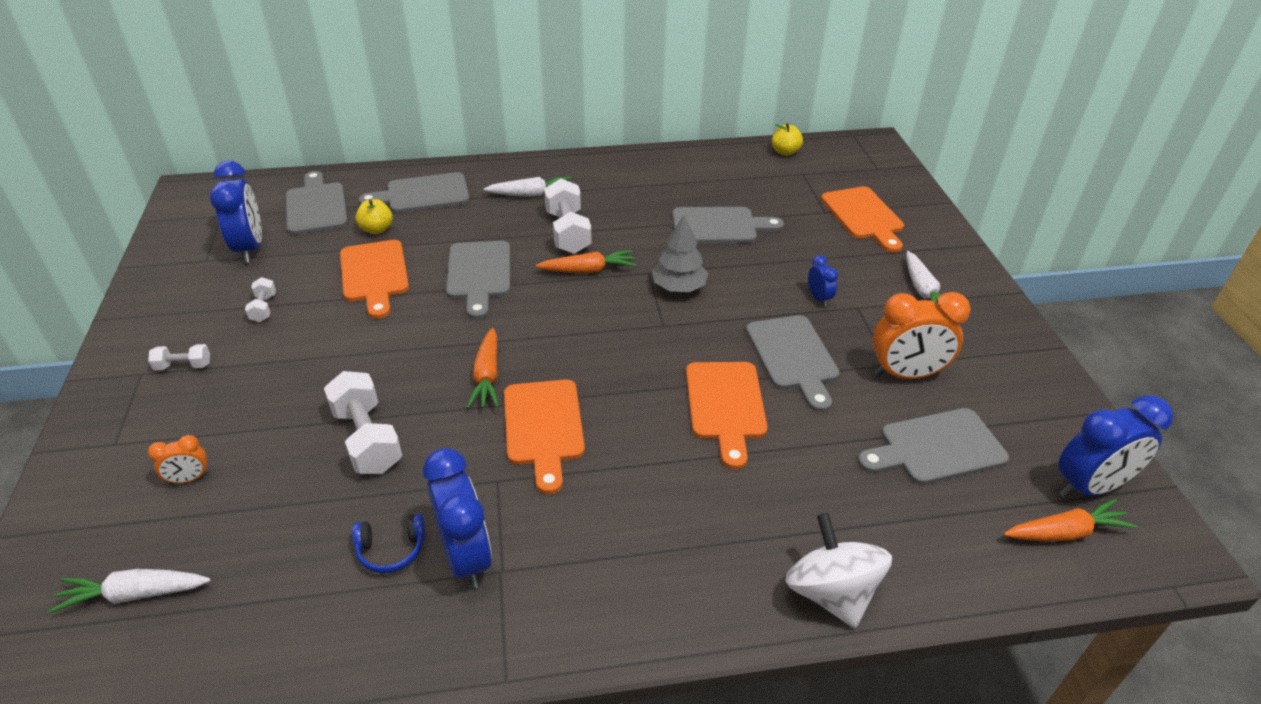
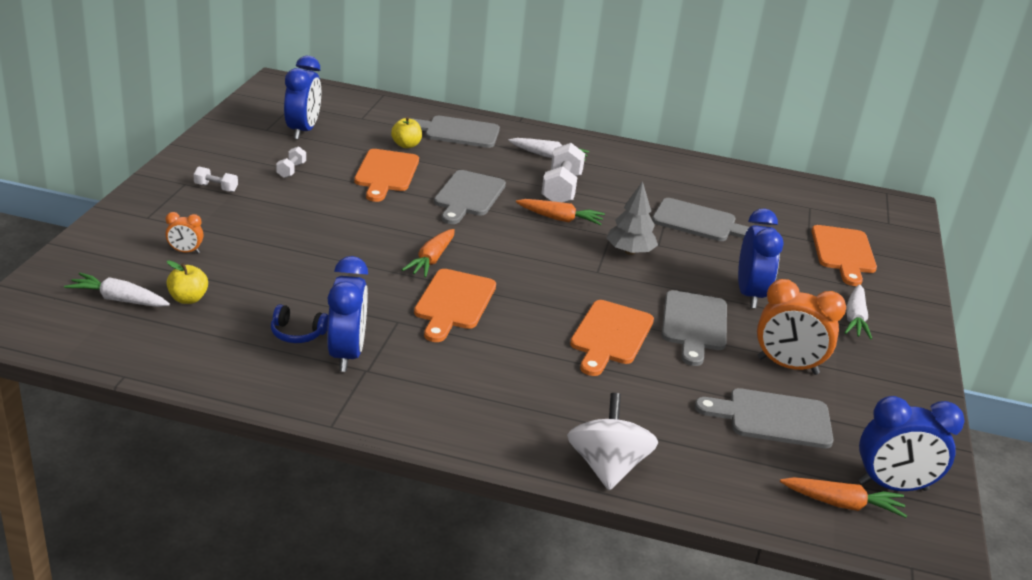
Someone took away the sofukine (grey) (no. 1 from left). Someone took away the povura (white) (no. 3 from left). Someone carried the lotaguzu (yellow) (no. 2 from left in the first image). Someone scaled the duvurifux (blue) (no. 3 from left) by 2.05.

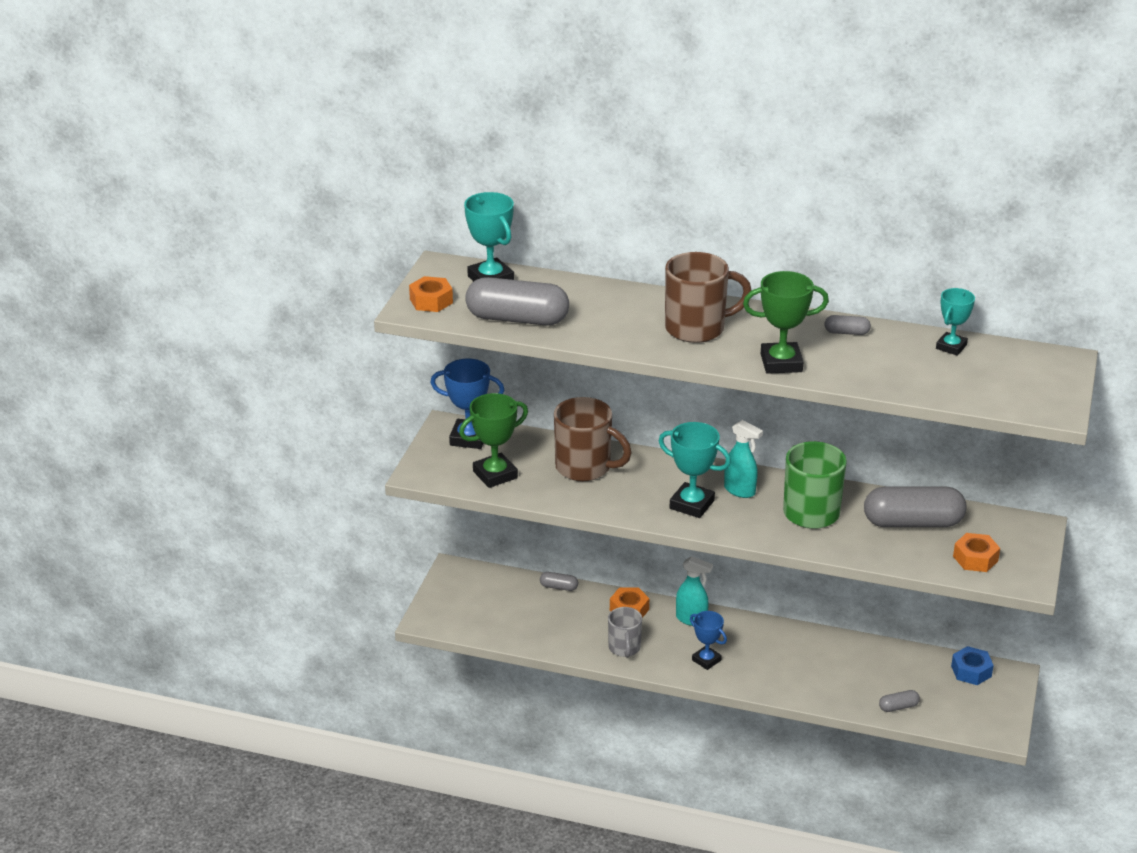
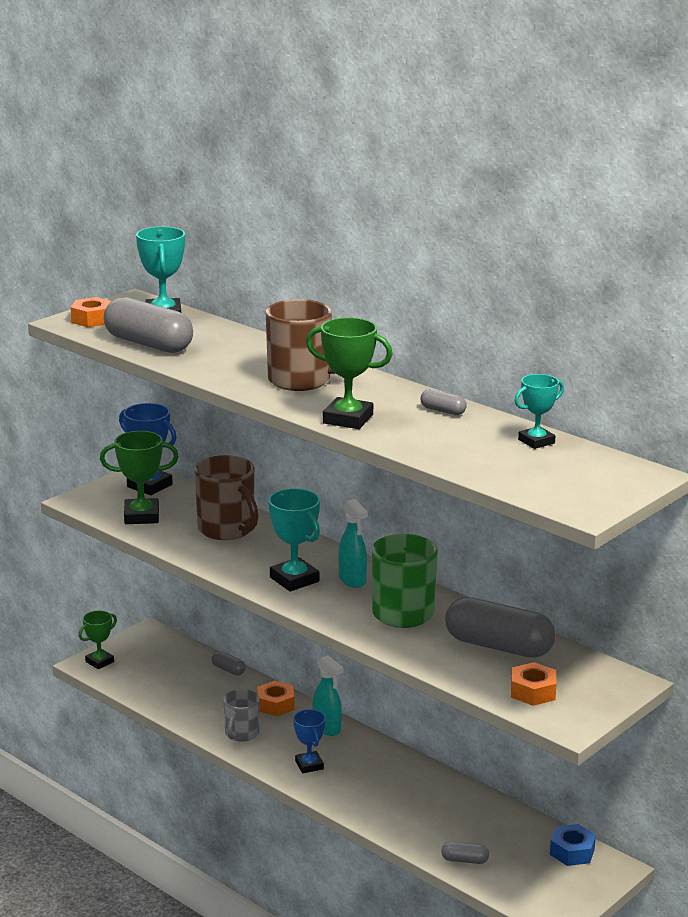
Someone put down the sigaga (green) (no. 1 from left).

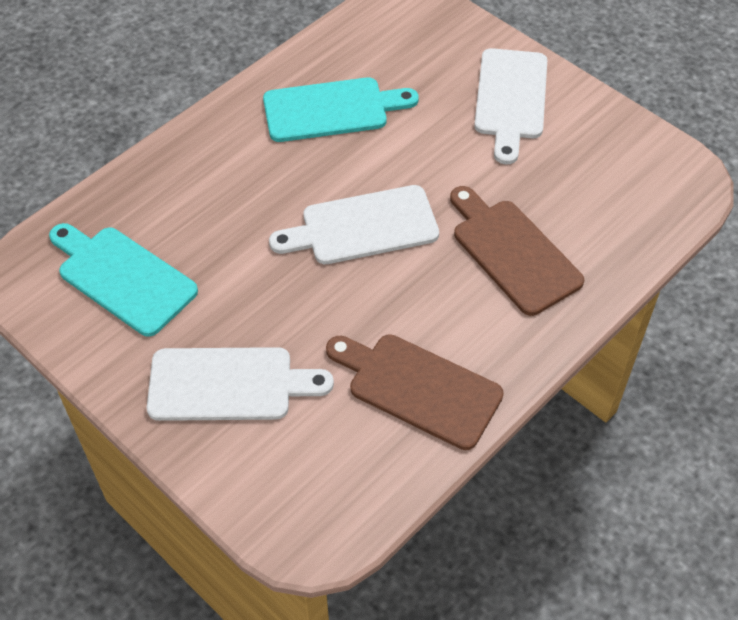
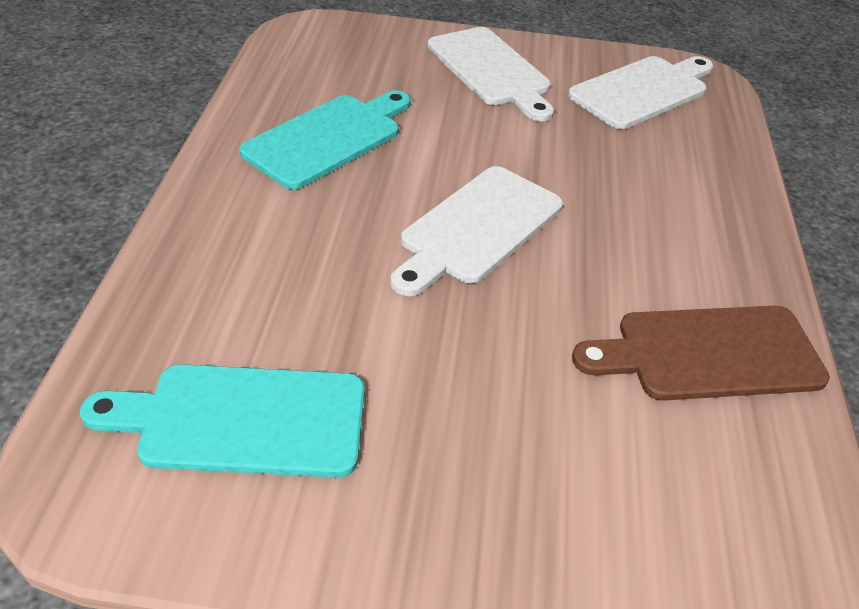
Someone took away the sofukine (brown) (no. 2 from left). Someone carried the sofukine (white) (no. 1 from left in the first image).

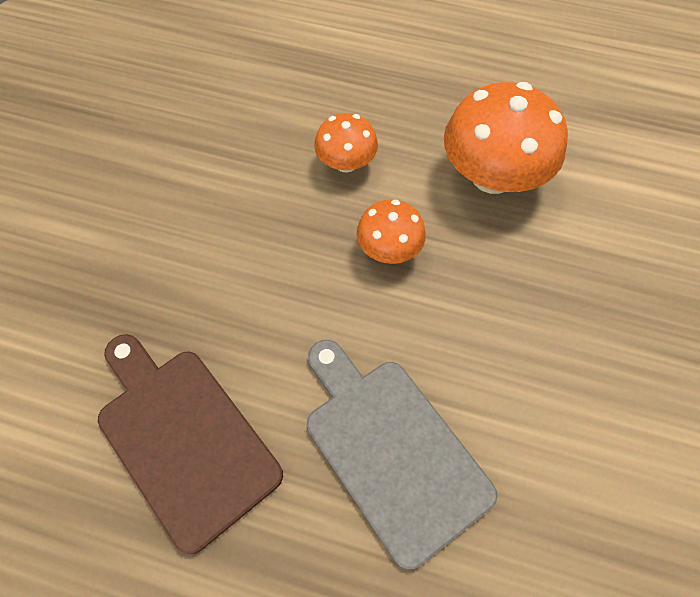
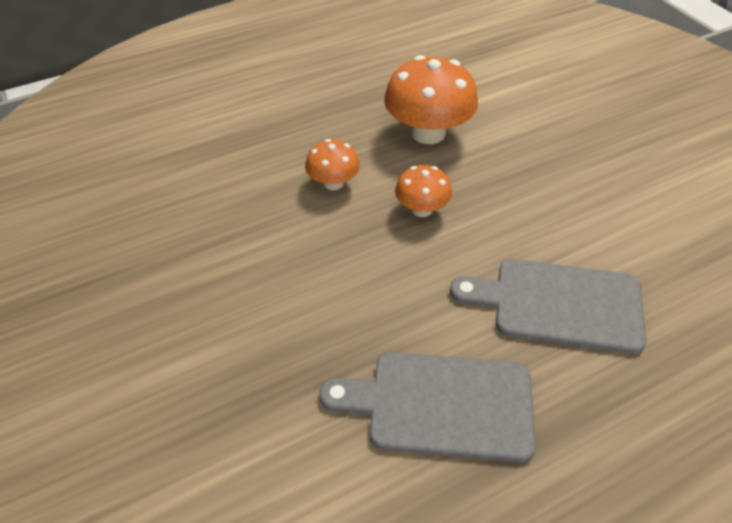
Someone repainted the sofukine (brown), which became the sofukine (grey) (no. 1 from left).

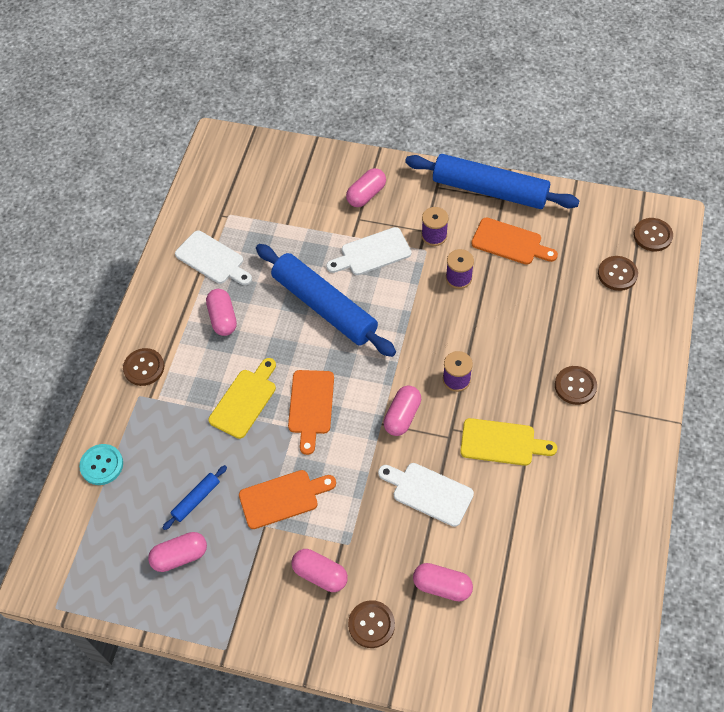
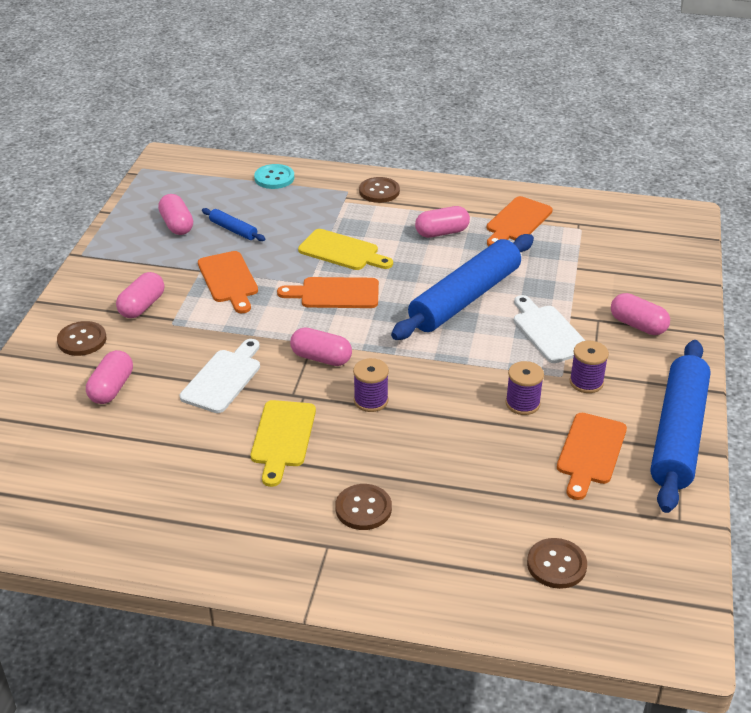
Someone took away the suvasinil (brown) (no. 5 from left). Someone repainted the sofukine (white) (no. 1 from left), which became the sofukine (orange) (no. 3 from left).

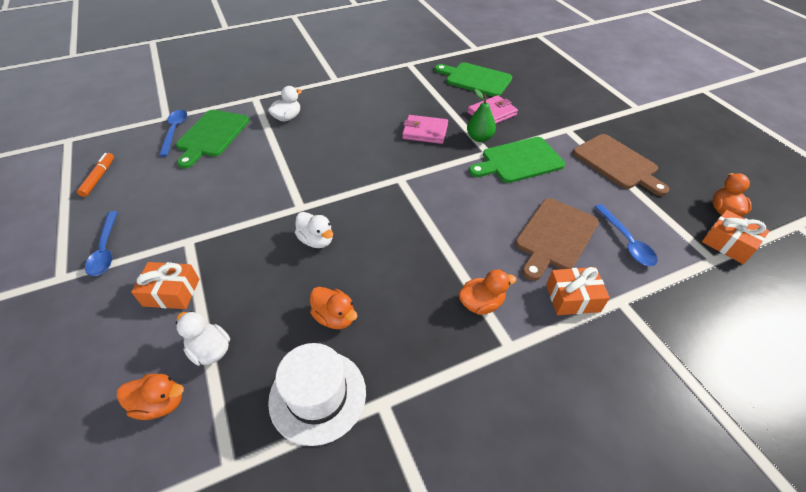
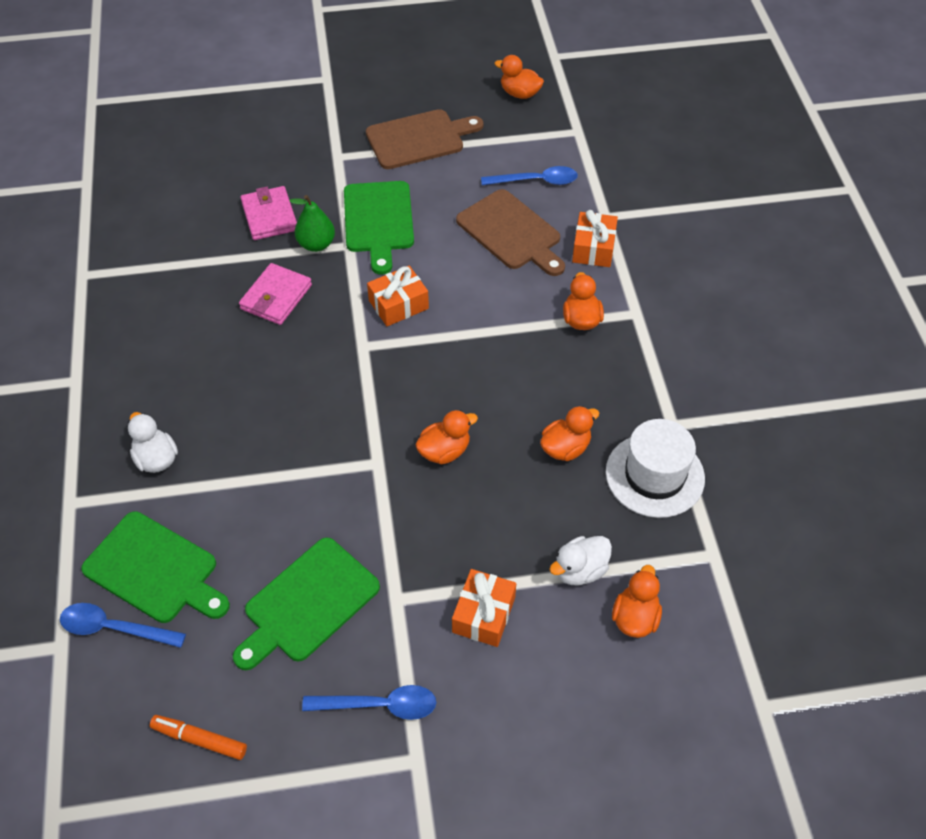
Someone carried the sofukine (green) (no. 2 from left). Someone carried the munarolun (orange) (no. 3 from left in the first image). Someone repainted the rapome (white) (no. 3 from left), which became the rapome (orange) (no. 1 from left).

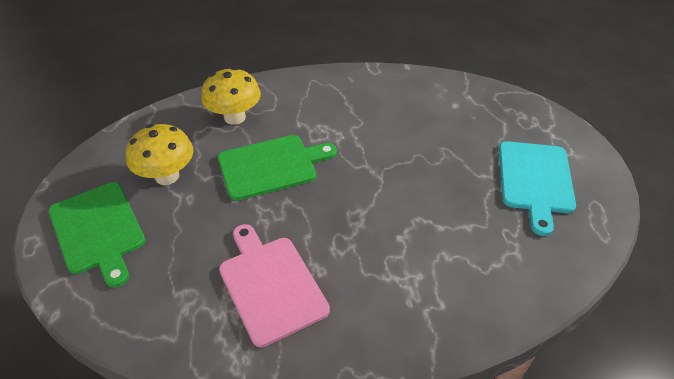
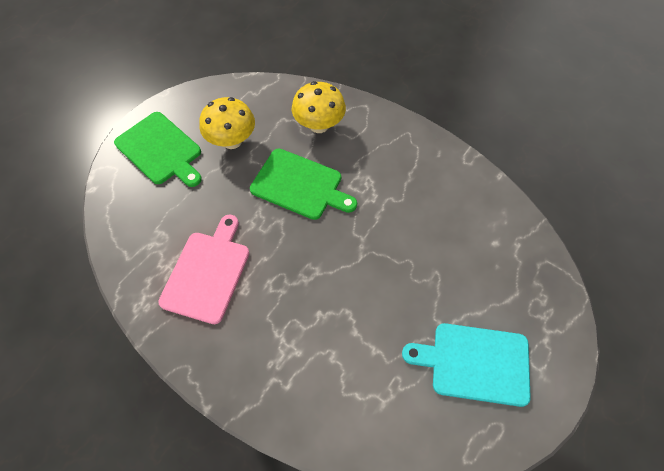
Someone rotated the sofukine (green) (no. 1 from left) by 60 degrees counterclockwise. Someone rotated the sofukine (turquoise) by 45 degrees clockwise.

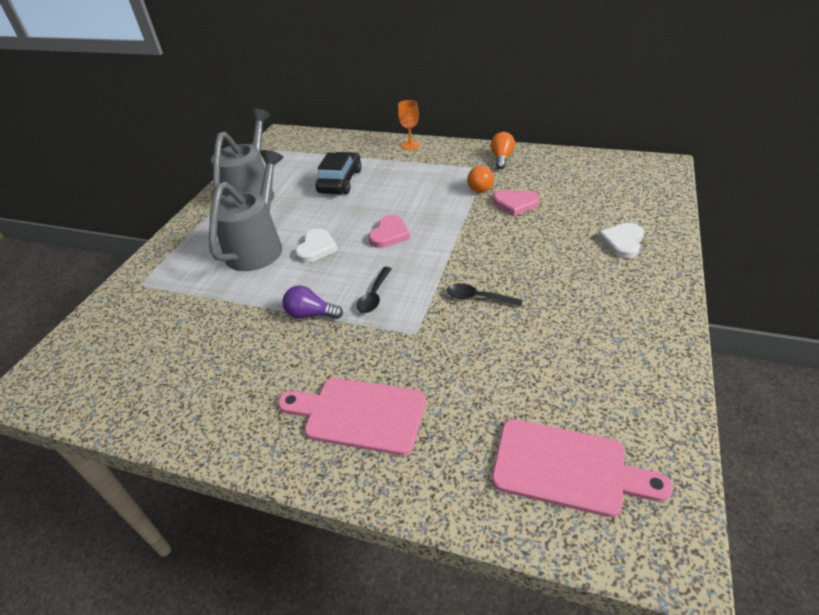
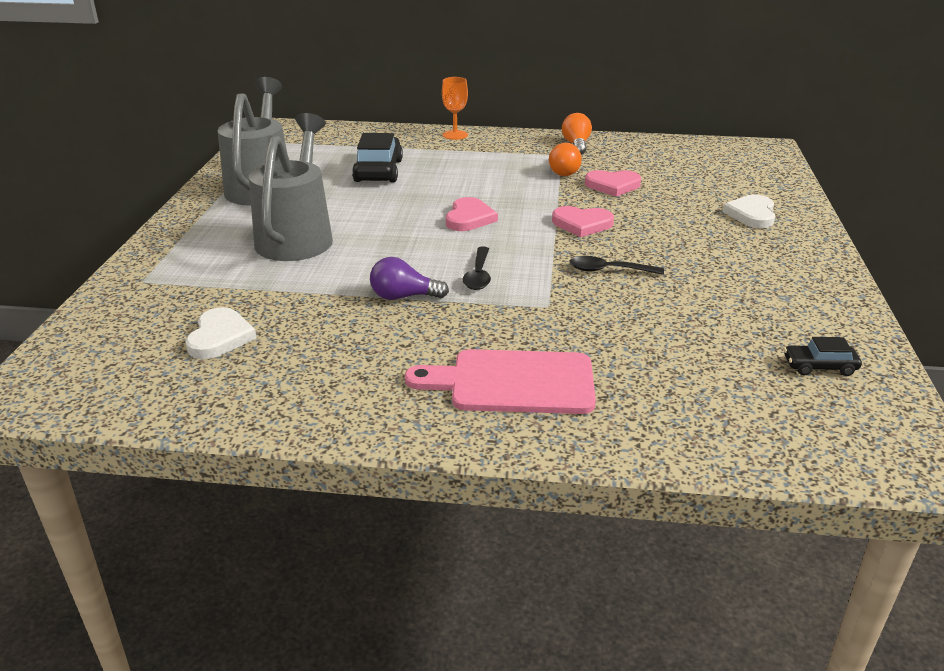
Someone took away the sofukine (pink) (no. 2 from left). Someone put down the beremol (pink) (no. 2 from left). Someone put down the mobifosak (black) (no. 2 from left). Someone carried the beremol (white) (no. 1 from left).

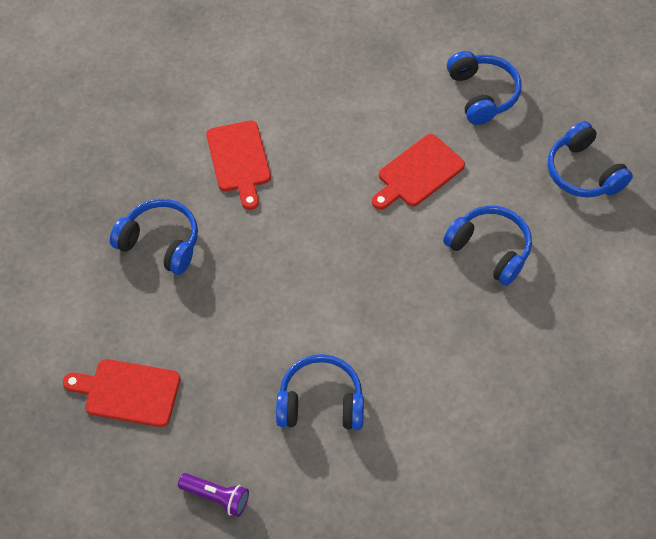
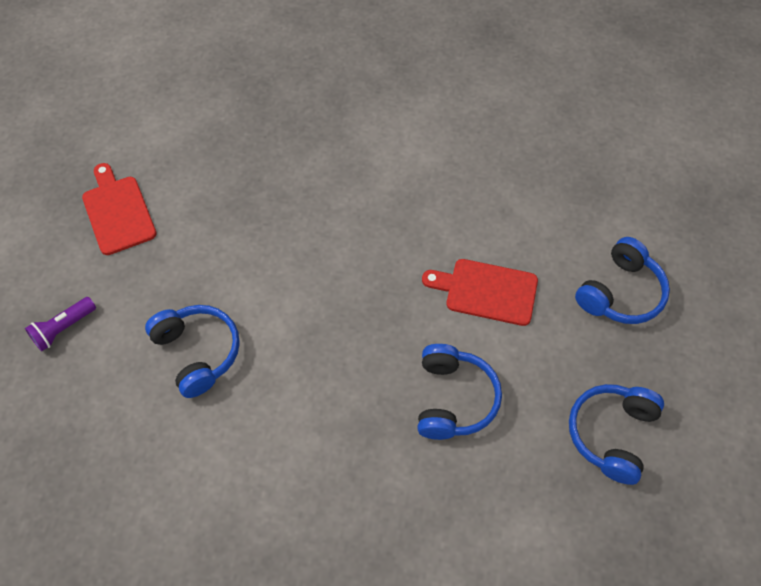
Someone took away the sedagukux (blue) (no. 1 from left). Someone took away the sofukine (red) (no. 2 from left). Someone rotated the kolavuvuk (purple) by 60 degrees clockwise.

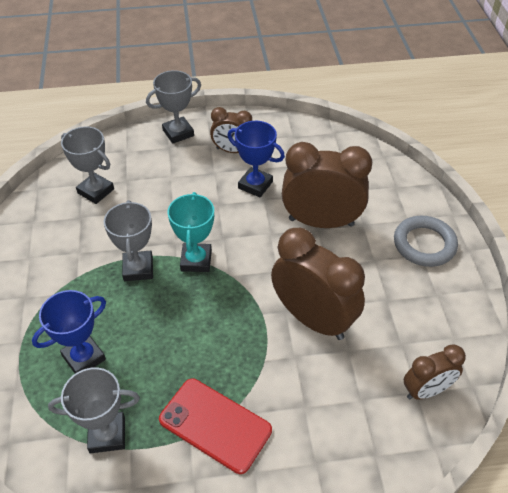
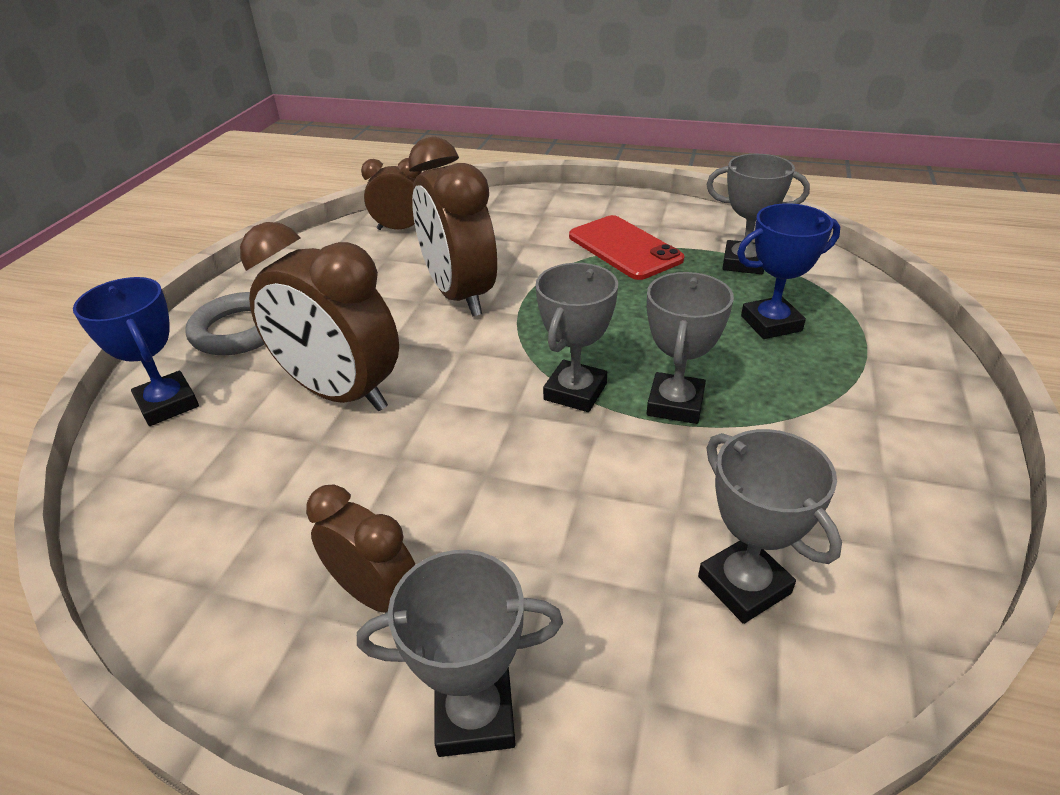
Someone carried the sigaga (blue) (no. 2 from left in the first image). Someone repainted the sigaga (turquoise), which became the sigaga (grey) (no. 2 from left).

